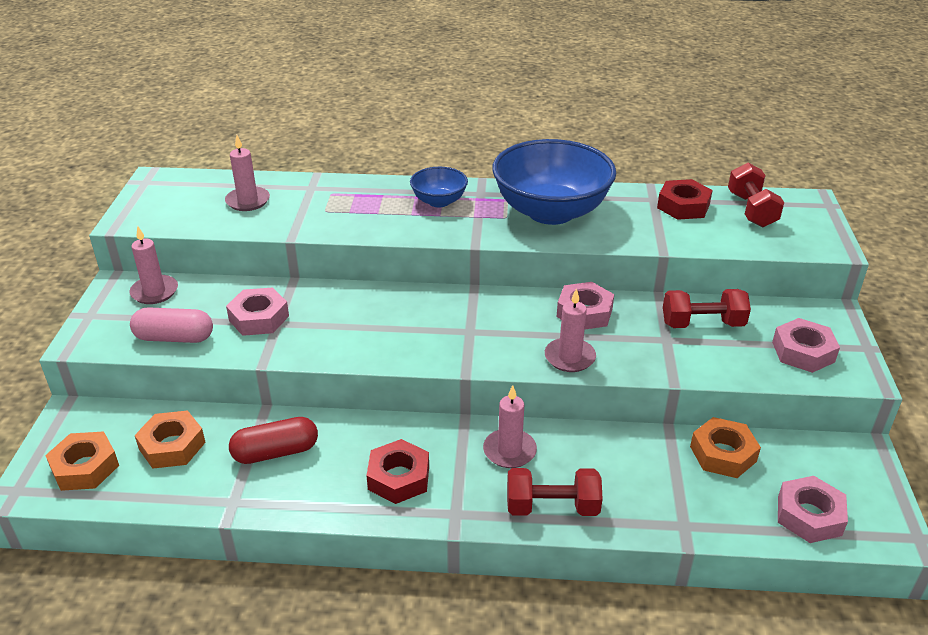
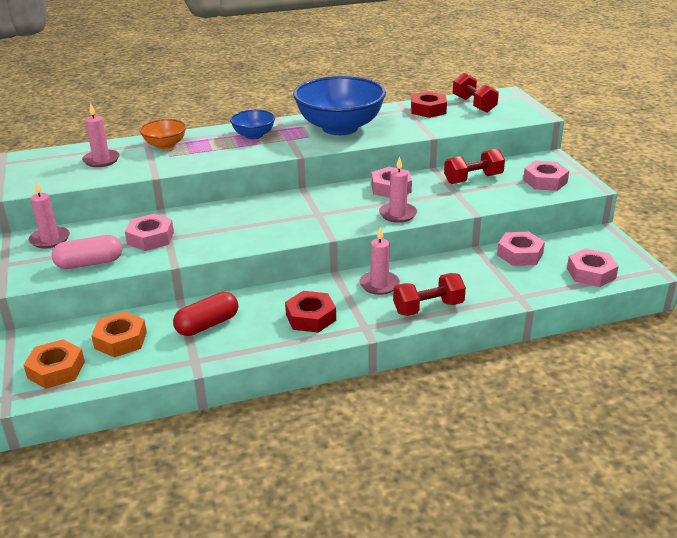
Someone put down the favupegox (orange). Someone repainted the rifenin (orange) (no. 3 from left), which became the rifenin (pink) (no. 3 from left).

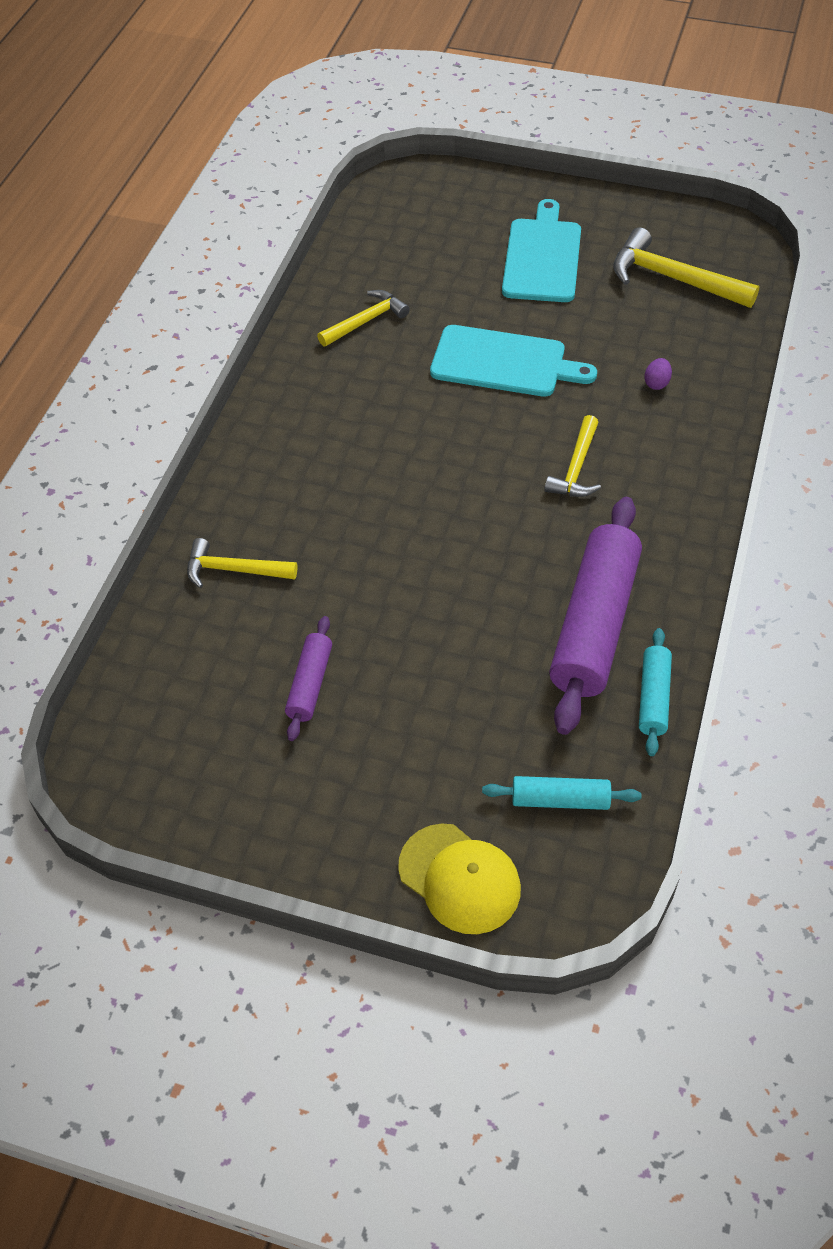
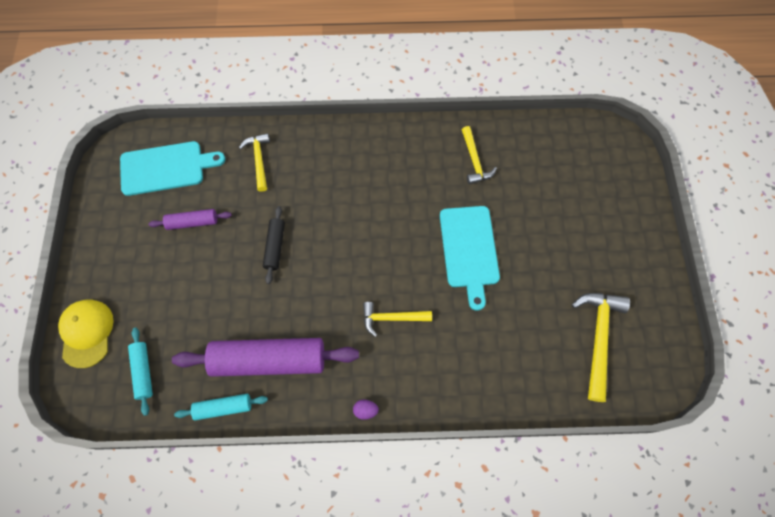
Someone put down the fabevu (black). Someone carried the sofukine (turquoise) (no. 2 from left in the first image). Someone carried the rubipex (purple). Someone rotated the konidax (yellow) (no. 2 from left in the first image) by 45 degrees clockwise. Someone rotated the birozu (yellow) by 150 degrees clockwise.

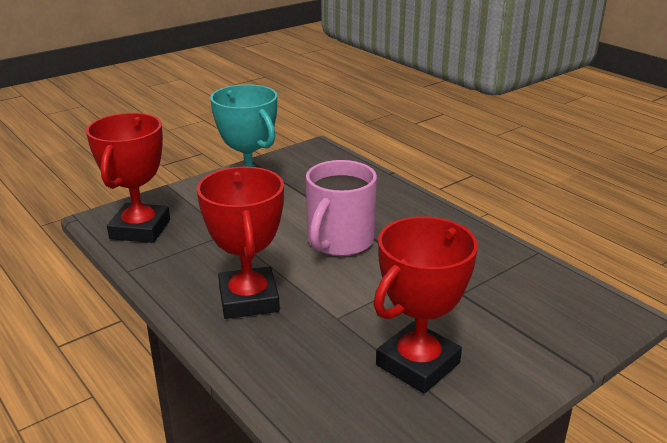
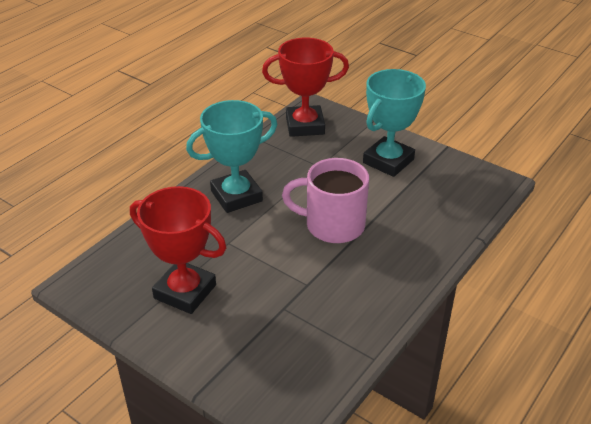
Someone repainted the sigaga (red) (no. 2 from left), which became the sigaga (turquoise) (no. 1 from left).

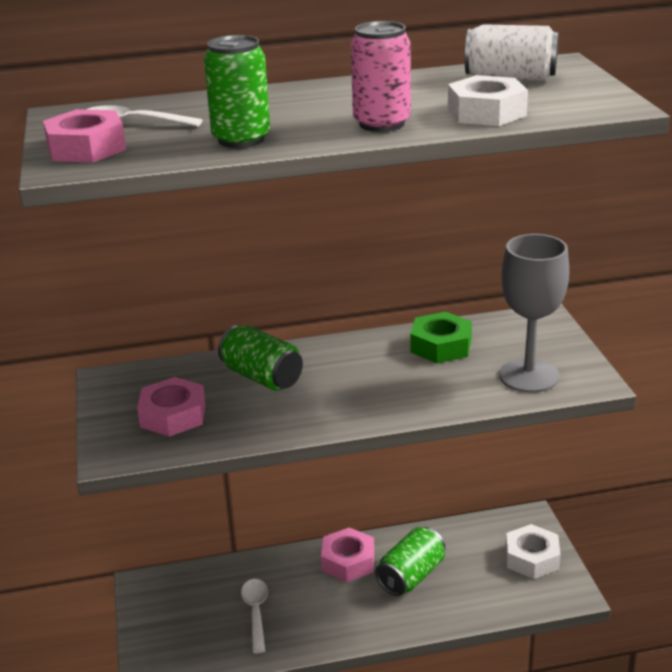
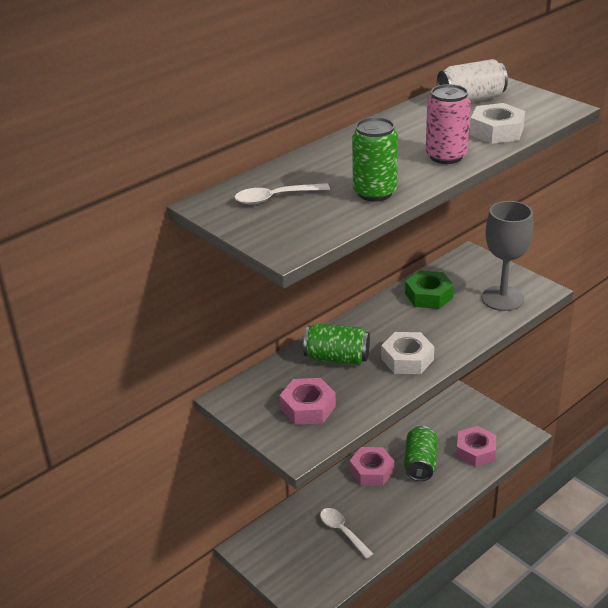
Someone carried the rifenin (pink) (no. 1 from left in the first image). Someone carried the rifenin (white) (no. 2 from left in the first image).

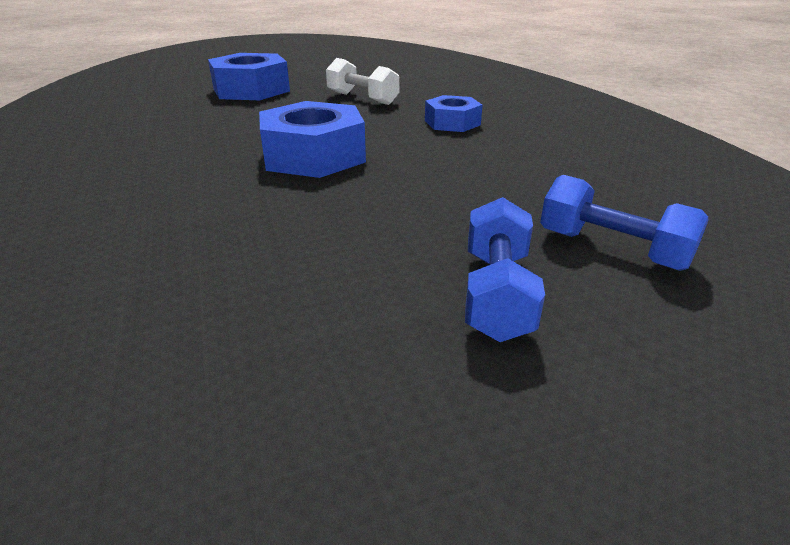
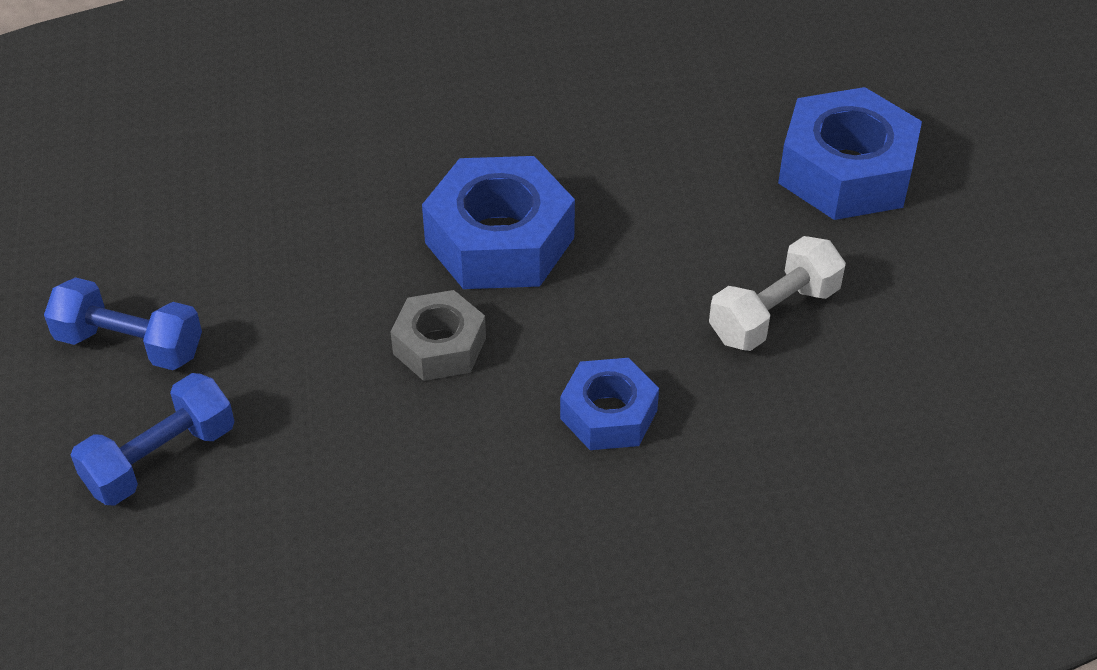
Someone put down the rifenin (grey).

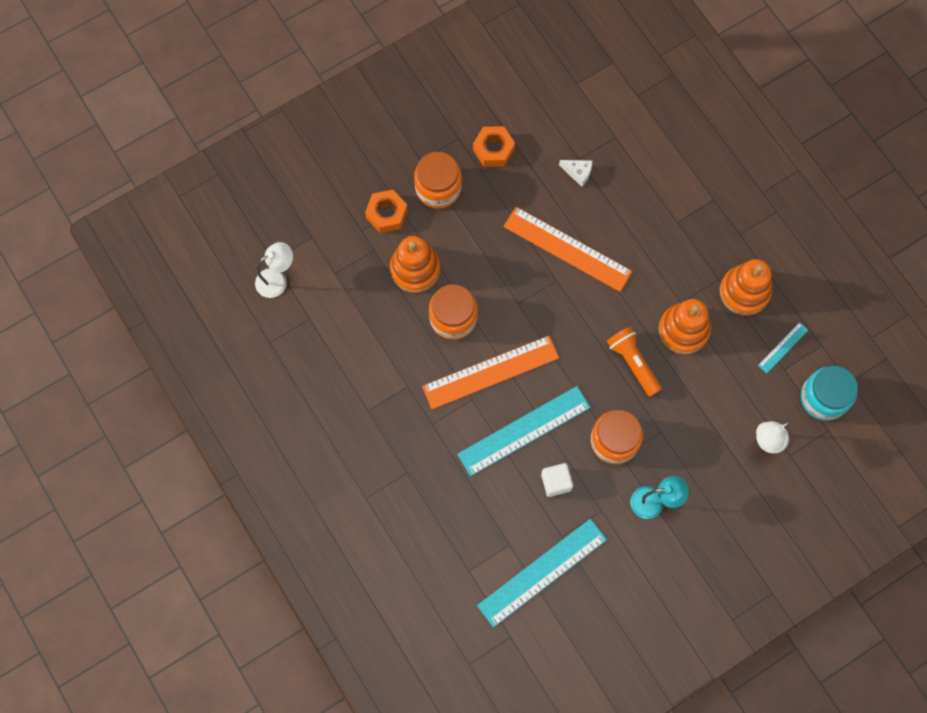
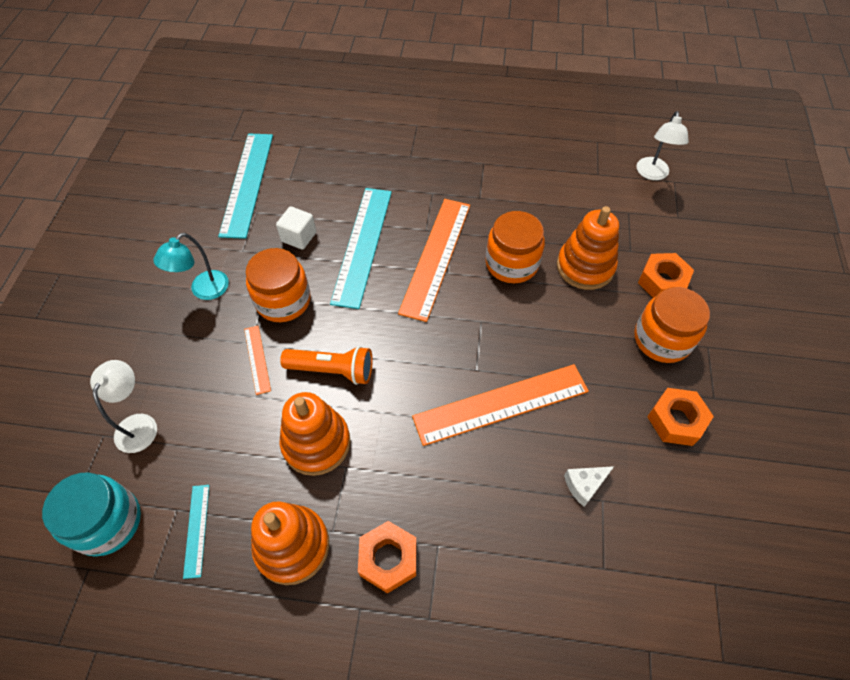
Someone put down the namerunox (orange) (no. 1 from left). Someone put down the rifenin (orange) (no. 1 from left).

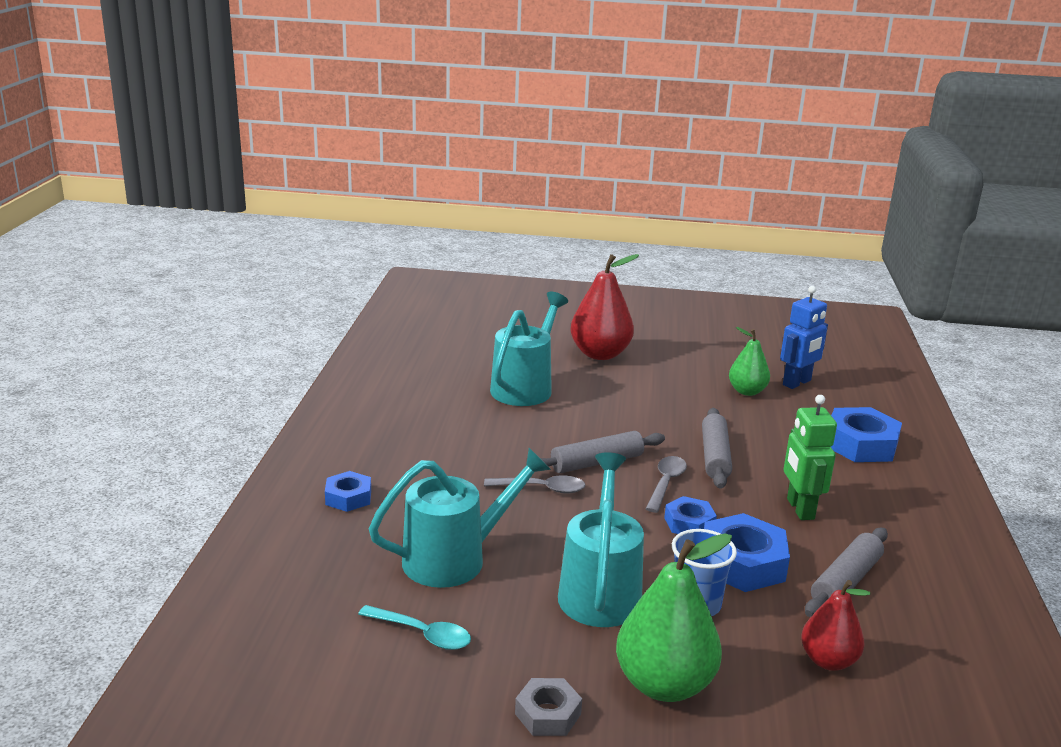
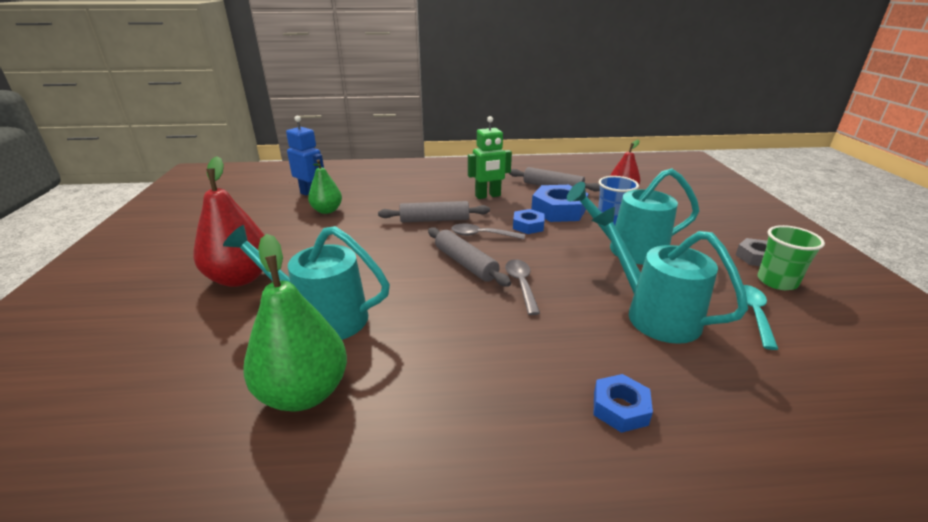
Someone took away the rifenin (blue) (no. 4 from left). Someone put down the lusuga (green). Someone carried the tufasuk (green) (no. 1 from left).

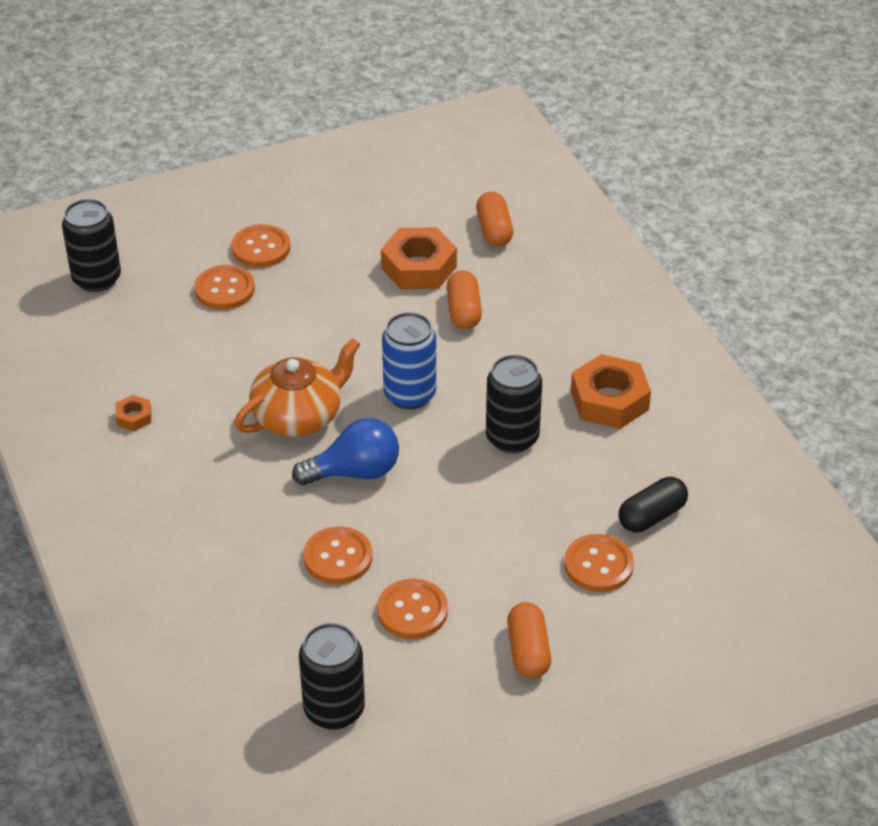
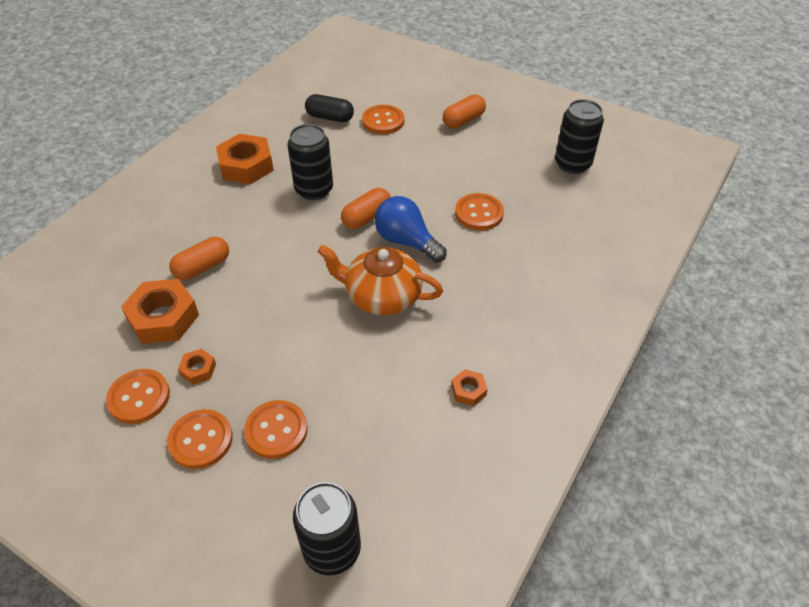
Someone took away the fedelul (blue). Someone put down the rifenin (orange) (no. 2 from left). Someone carried the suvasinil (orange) (no. 4 from left in the first image). Someone carried the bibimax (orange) (no. 2 from left).

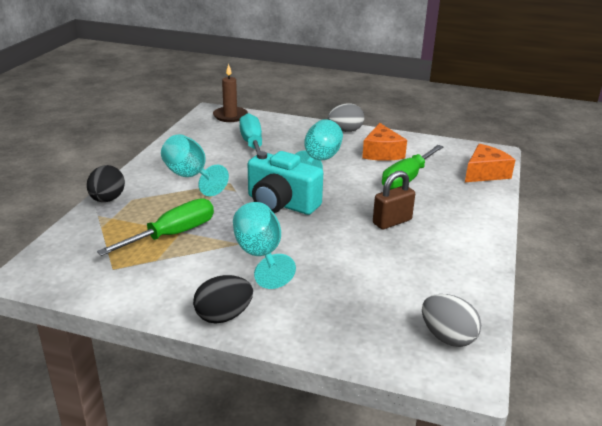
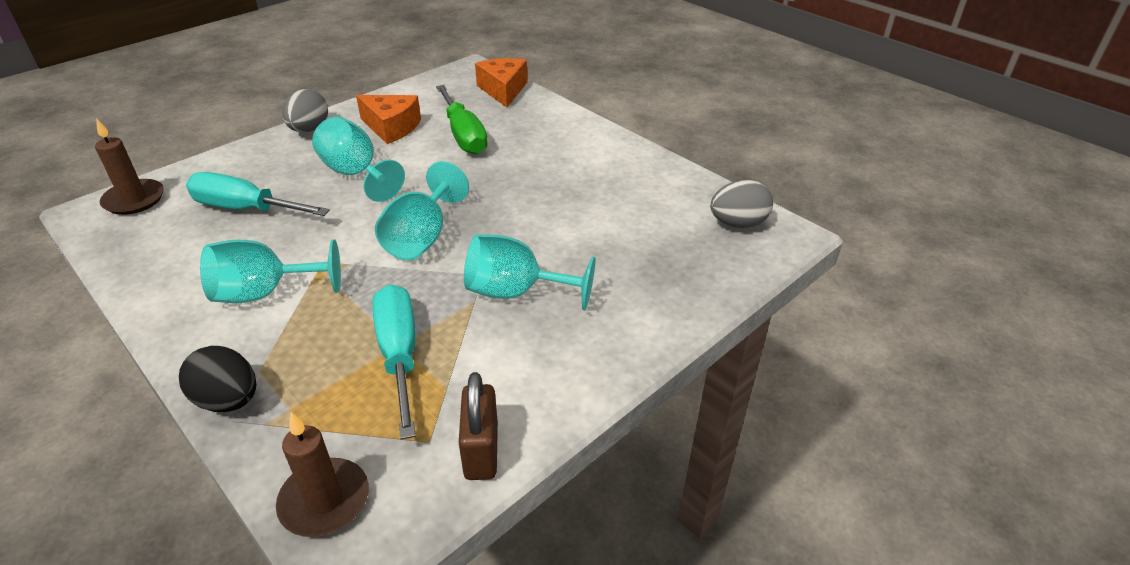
Someone took away the rubipex (black) (no. 2 from left). Someone put down the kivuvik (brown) (no. 2 from left). Someone carried the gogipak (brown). Someone swapped the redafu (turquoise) for the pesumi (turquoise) (no. 3 from left). Someone repainted the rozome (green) (no. 1 from left), which became the rozome (turquoise) (no. 2 from left).

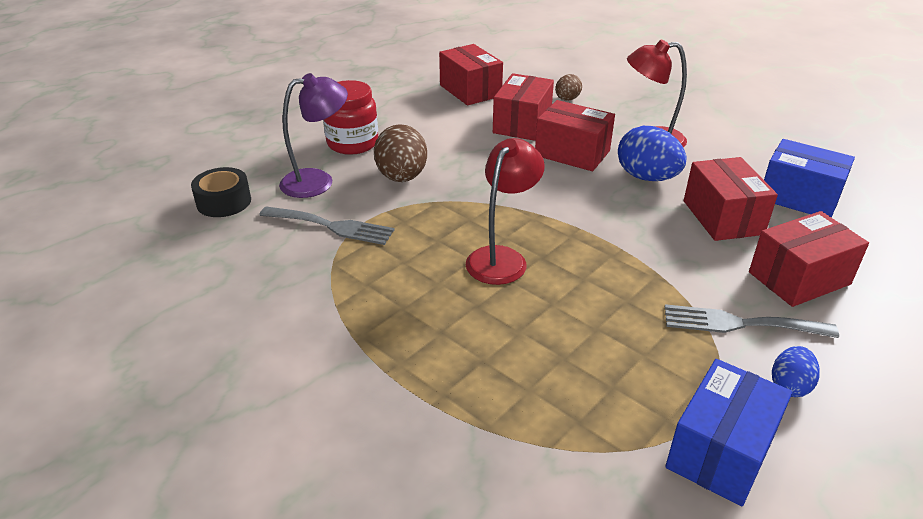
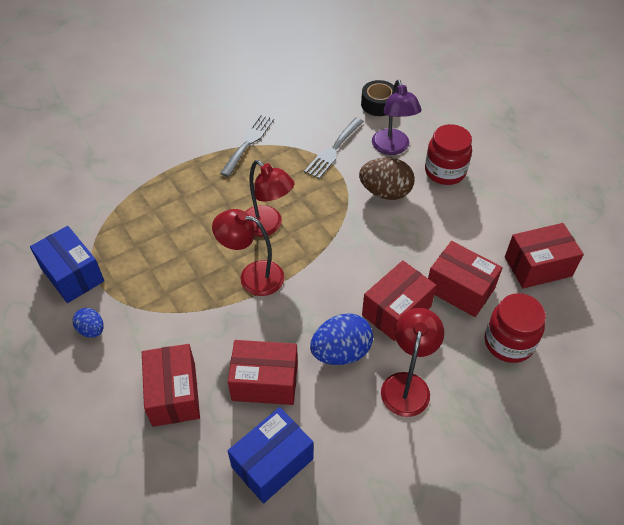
Someone put down the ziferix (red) (no. 1 from left). Someone carried the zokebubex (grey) (no. 2 from left in the first image). Someone swapped the rubipex (brown) (no. 2 from left) for the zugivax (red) (no. 2 from left).

